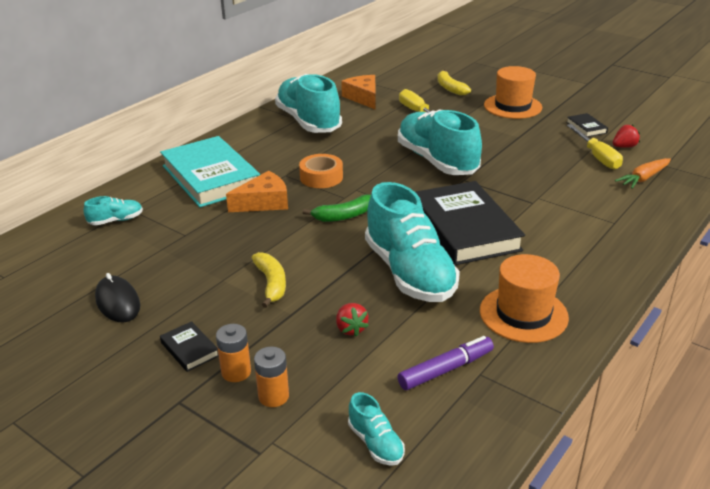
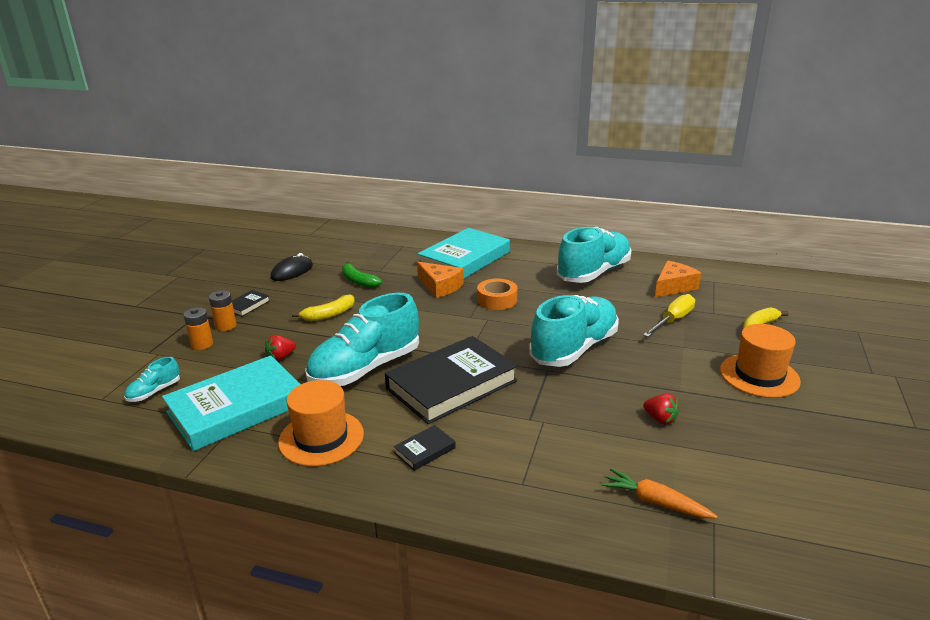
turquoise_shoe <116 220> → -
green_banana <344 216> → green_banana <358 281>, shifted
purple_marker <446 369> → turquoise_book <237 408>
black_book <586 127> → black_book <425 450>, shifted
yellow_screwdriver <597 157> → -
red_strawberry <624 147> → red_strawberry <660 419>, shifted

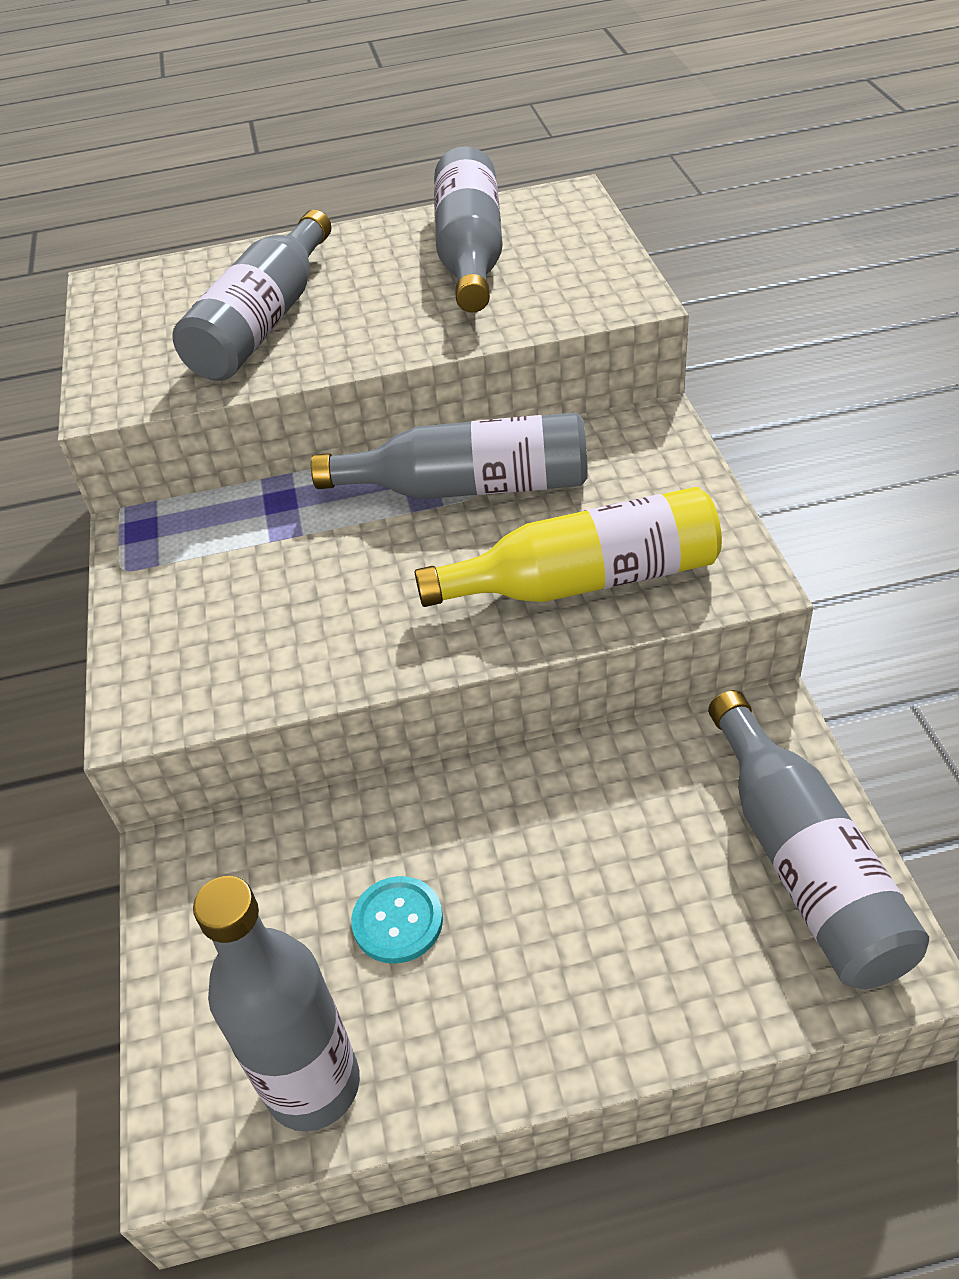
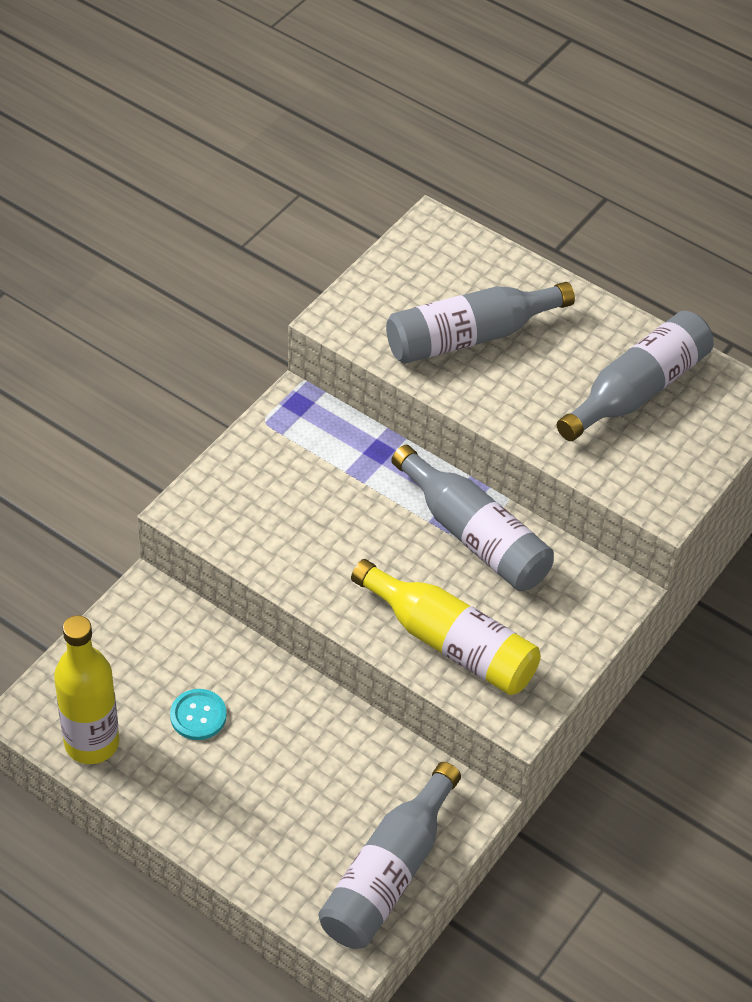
grey_bottle <313 1085> → yellow_bottle <92 743>

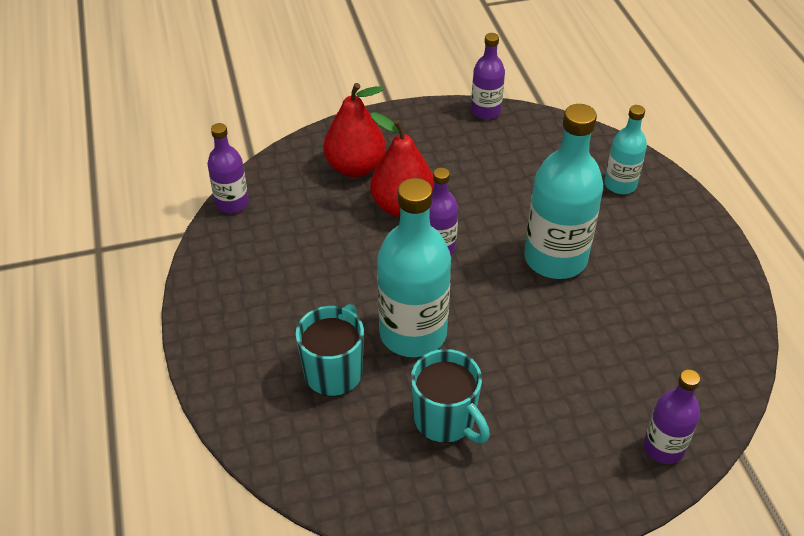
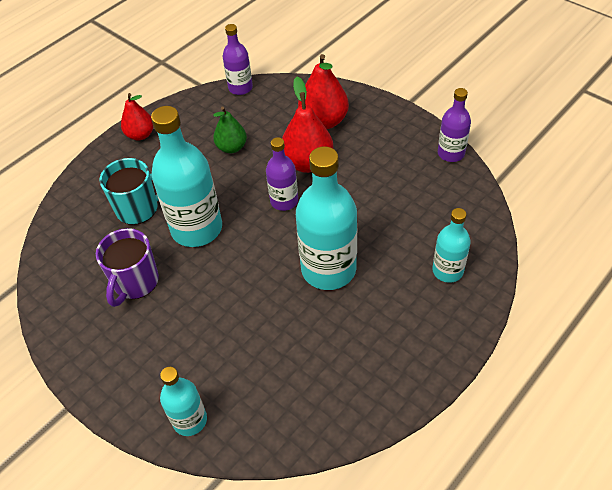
turquoise_mug <446 420> → purple_mug <135 282>
purple_bottle <663 447> → turquoise_bottle <190 420>
- → red_pear <140 135>
- → green_pear <232 147>

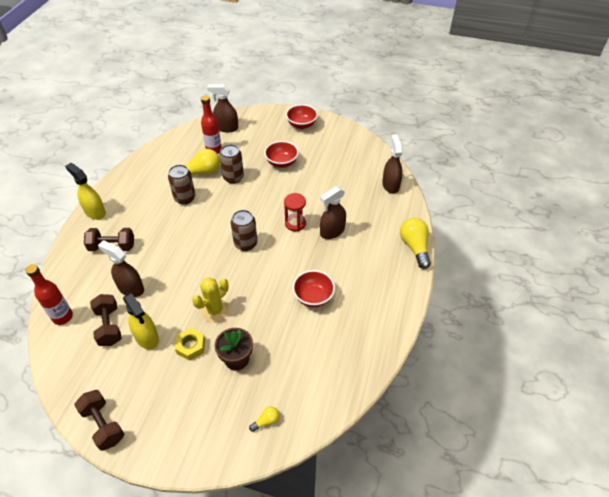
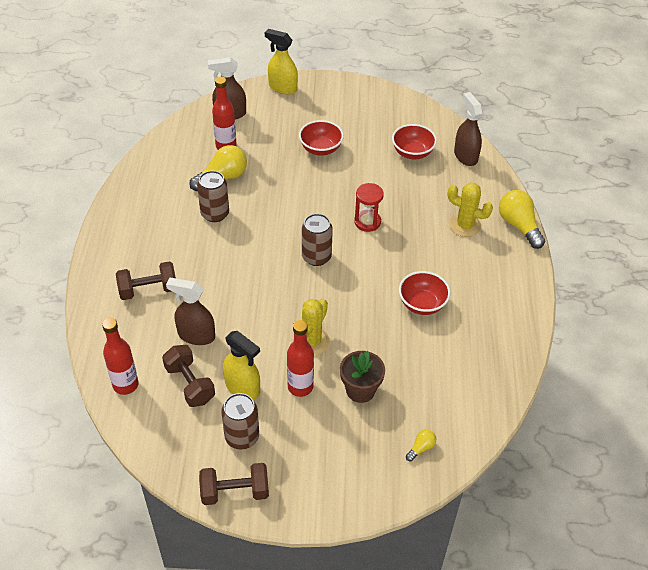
yellow_spray_bottle <95 212> → yellow_spray_bottle <282 87>, shifted
brown_dumbbell <103 425> → brown_dumbbell <235 492>, 45 degrees counterclockwise
yellow_nut <191 346> → red_bottle <300 387>
brown_can <233 177> → brown_can <242 437>, shifted
red_bowl <301 125> → red_bowl <412 153>, shifted
brown_spray_bottle <332 231> → -
- → yellow_cactus <465 225>

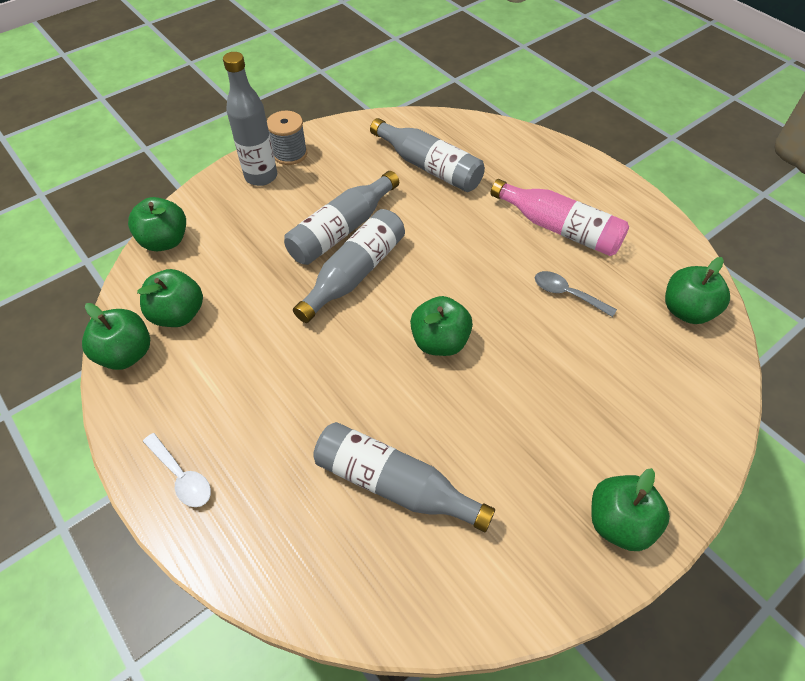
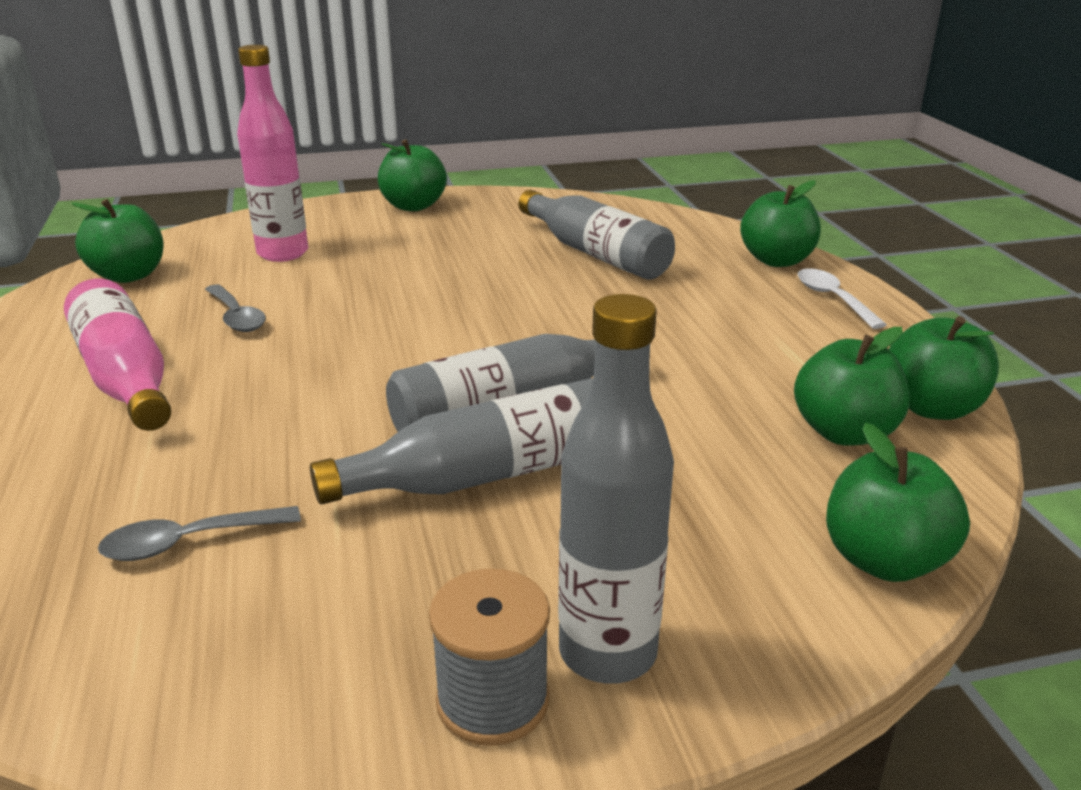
grey_bottle <429 167> → grey_spoon <188 542>
green_apple <439 341> → green_apple <776 260>, shifted
- → pink_bottle <283 253>

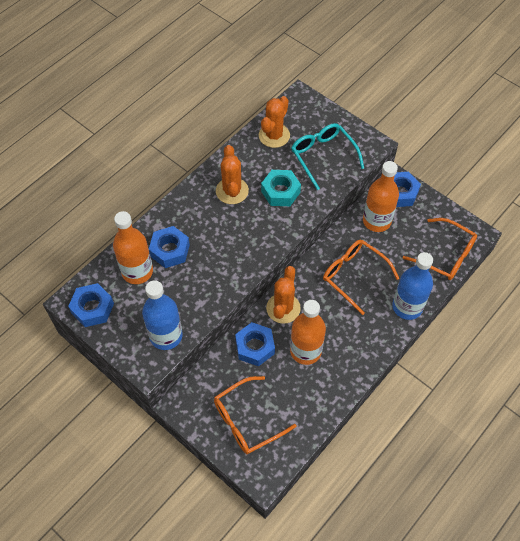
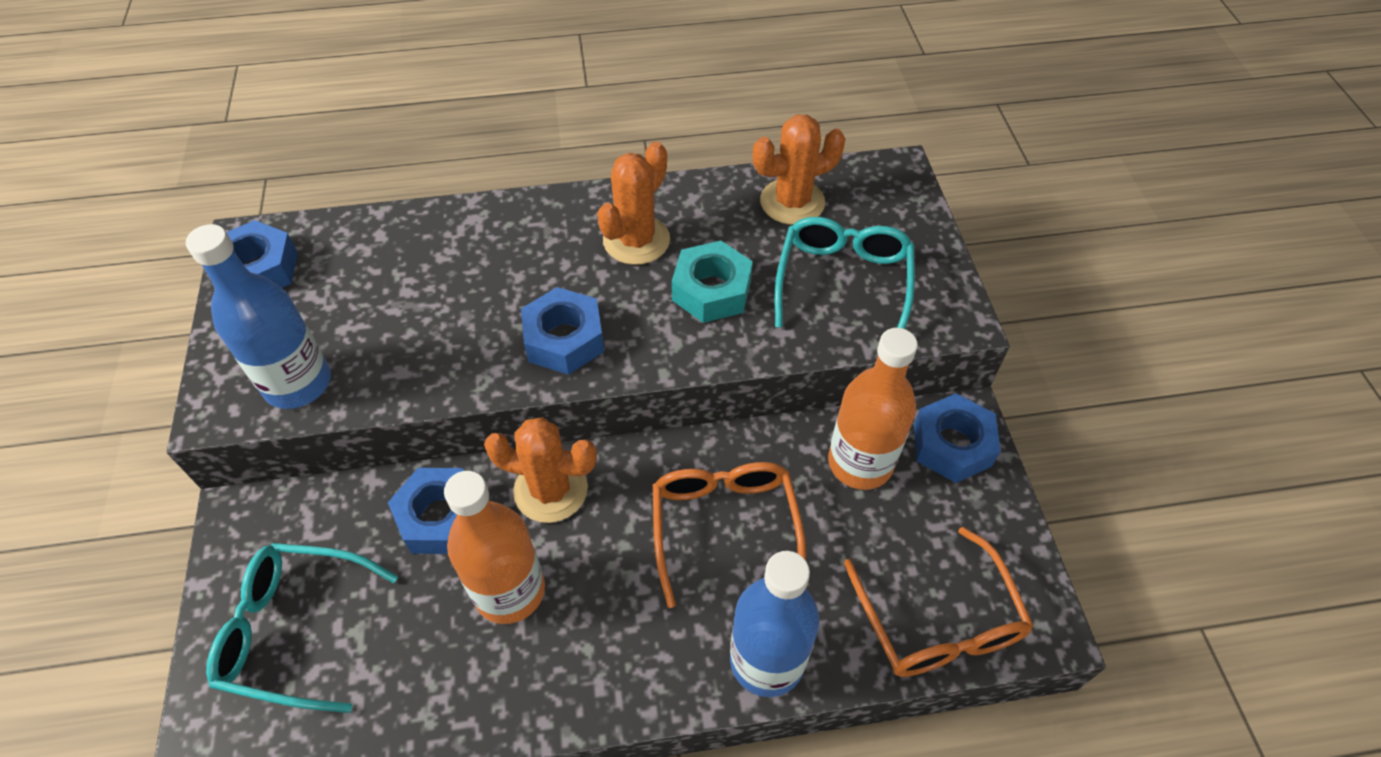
orange_bottle <137 271> → -
blue_nut <170 250> → blue_nut <564 339>, shifted
orange_glasses <247 420> → turquoise_glasses <295 630>
orange_cactus <283 308> → orange_cactus <551 490>, 45 degrees clockwise

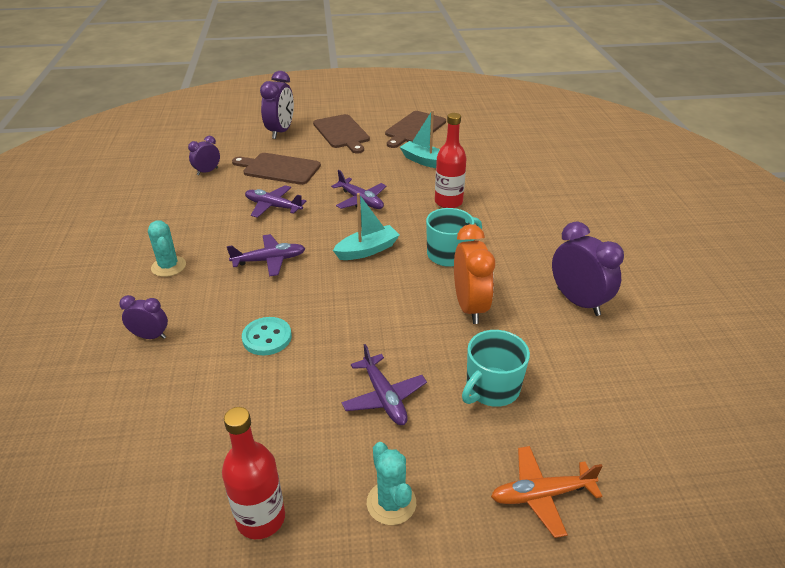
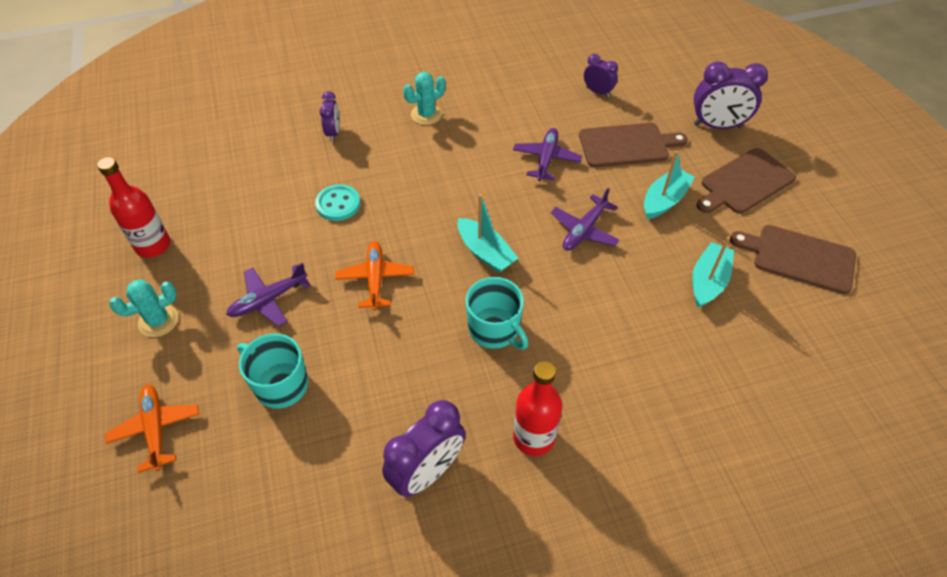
purple_plane <269 260> → -
brown_cutting_board <279 169> → brown_cutting_board <627 145>, 75 degrees clockwise
red_bottle <448 202> → red_bottle <533 437>, shifted
orange_clock <470 307> → -
- → orange_plane <375 279>
- → turquoise_boat <664 200>

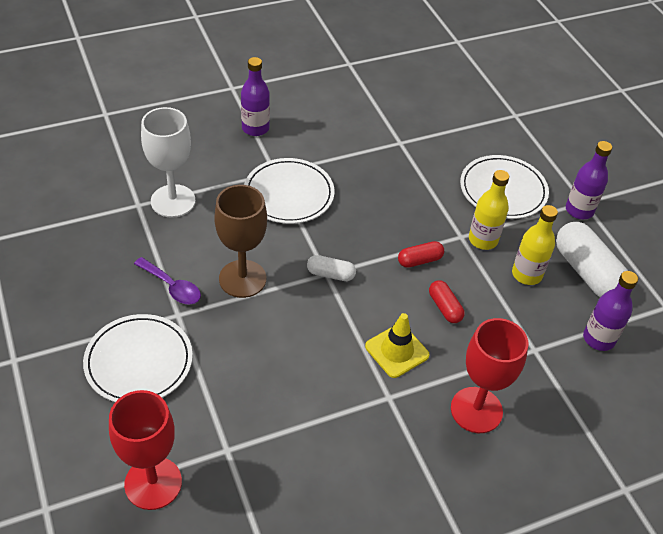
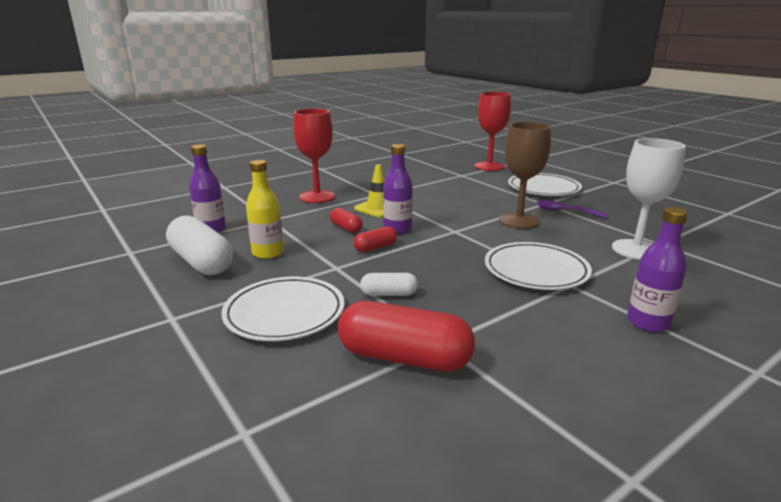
white_capsule <330 274> → white_capsule <389 294>, shifted
yellow_bottle <483 240> → -
purple_bottle <579 210> → purple_bottle <397 229>, shifted
- → red_capsule <404 358>

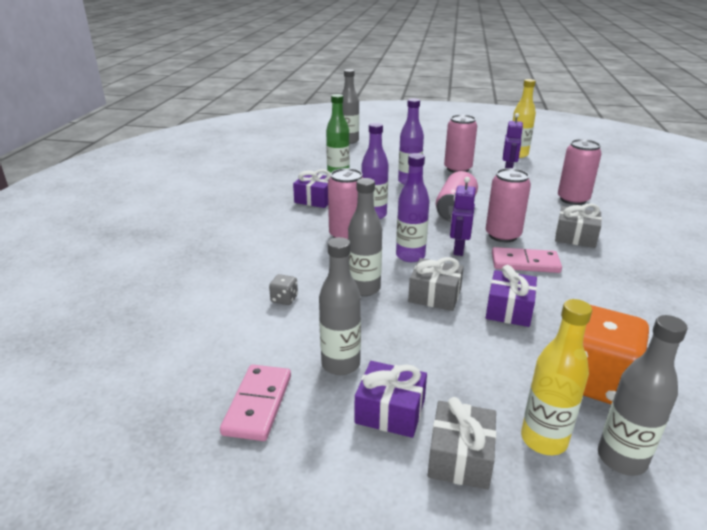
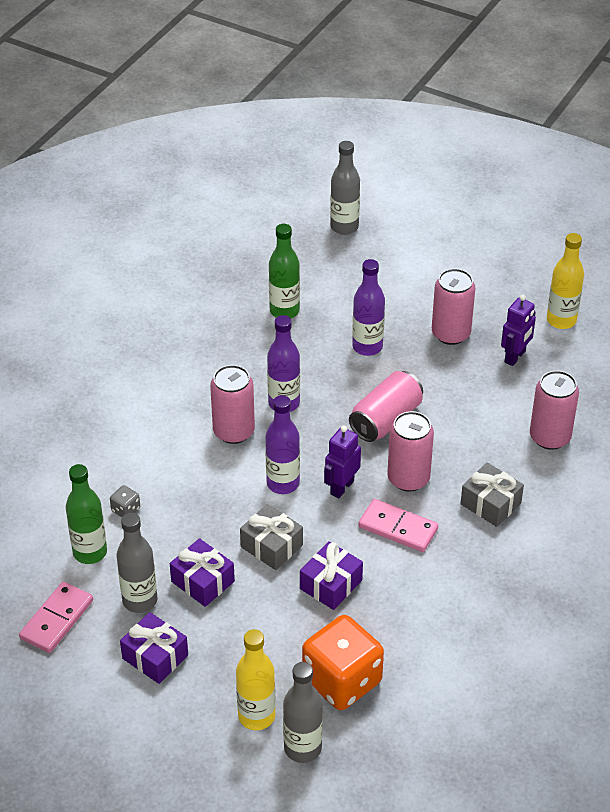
purple_gift <315 199> → purple_gift <202 581>, shifted
grey_bottle <364 289> → -
grey_gift <460 457> → -
- → green_bottle <90 552>

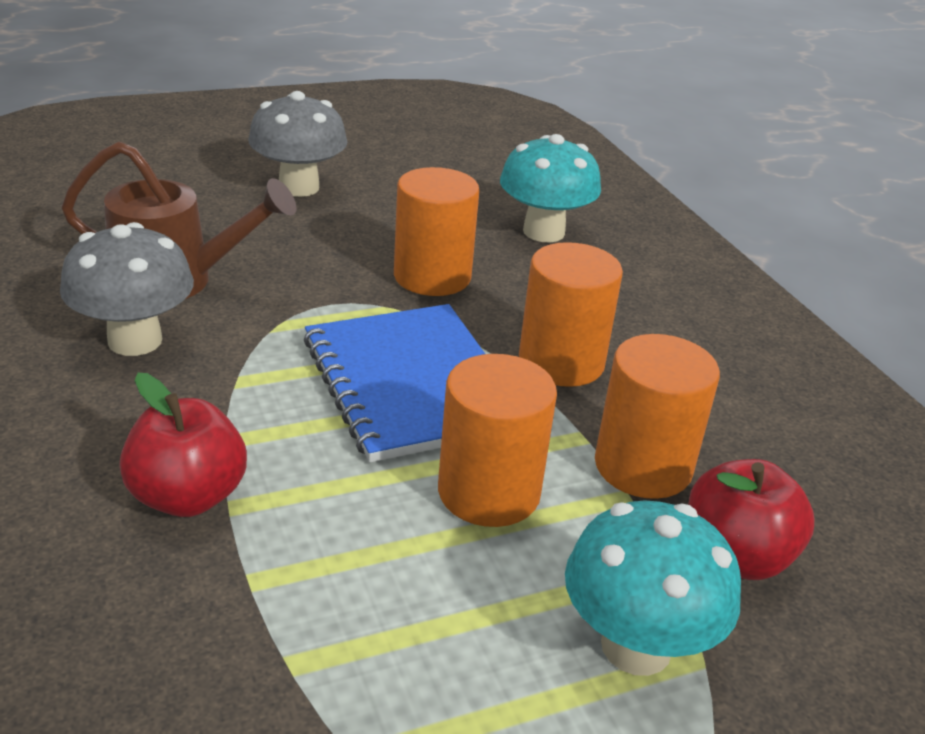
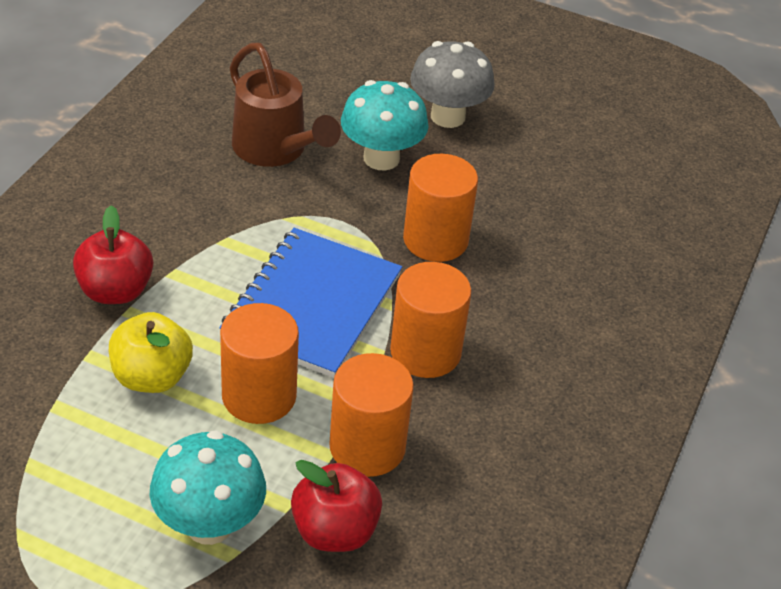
grey_mushroom <135 341> → -
turquoise_mushroom <543 232> → turquoise_mushroom <381 158>, shifted
- → yellow_apple <151 377>

